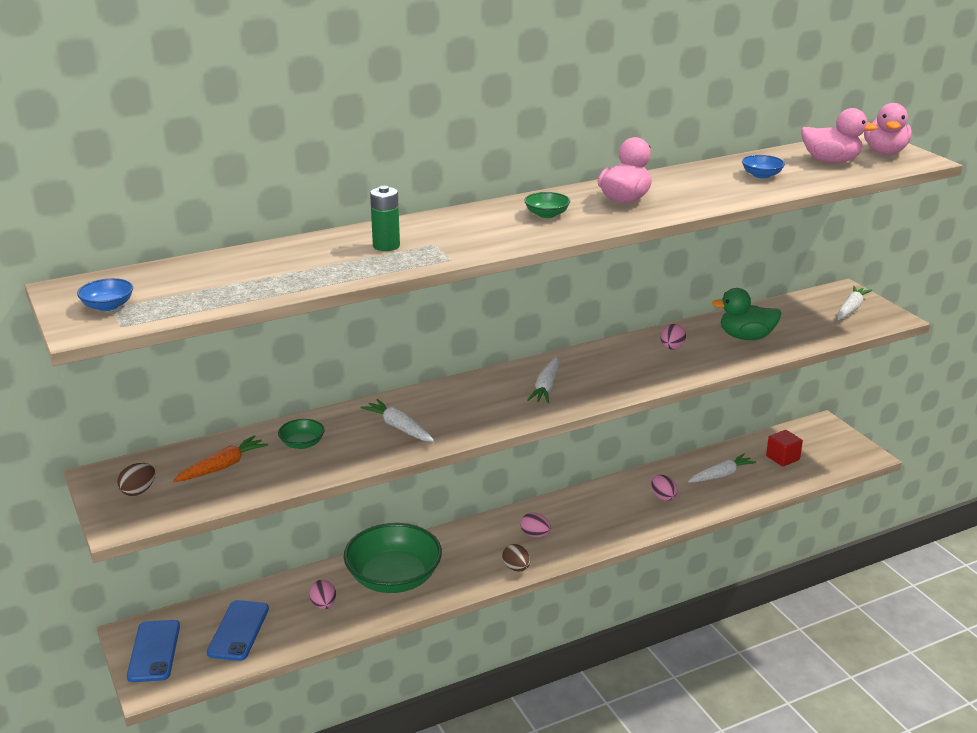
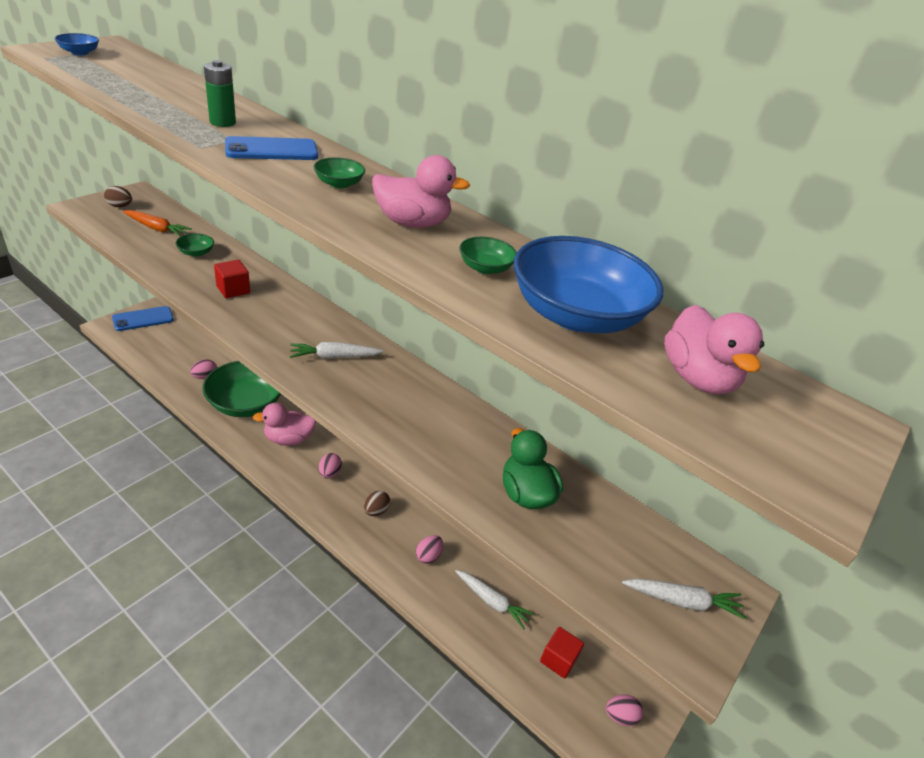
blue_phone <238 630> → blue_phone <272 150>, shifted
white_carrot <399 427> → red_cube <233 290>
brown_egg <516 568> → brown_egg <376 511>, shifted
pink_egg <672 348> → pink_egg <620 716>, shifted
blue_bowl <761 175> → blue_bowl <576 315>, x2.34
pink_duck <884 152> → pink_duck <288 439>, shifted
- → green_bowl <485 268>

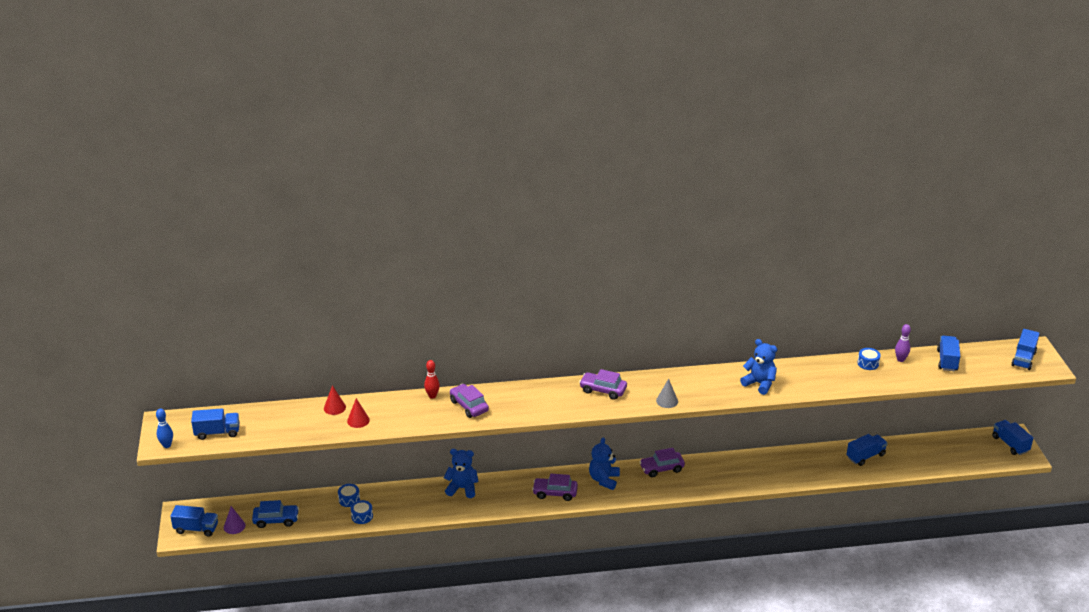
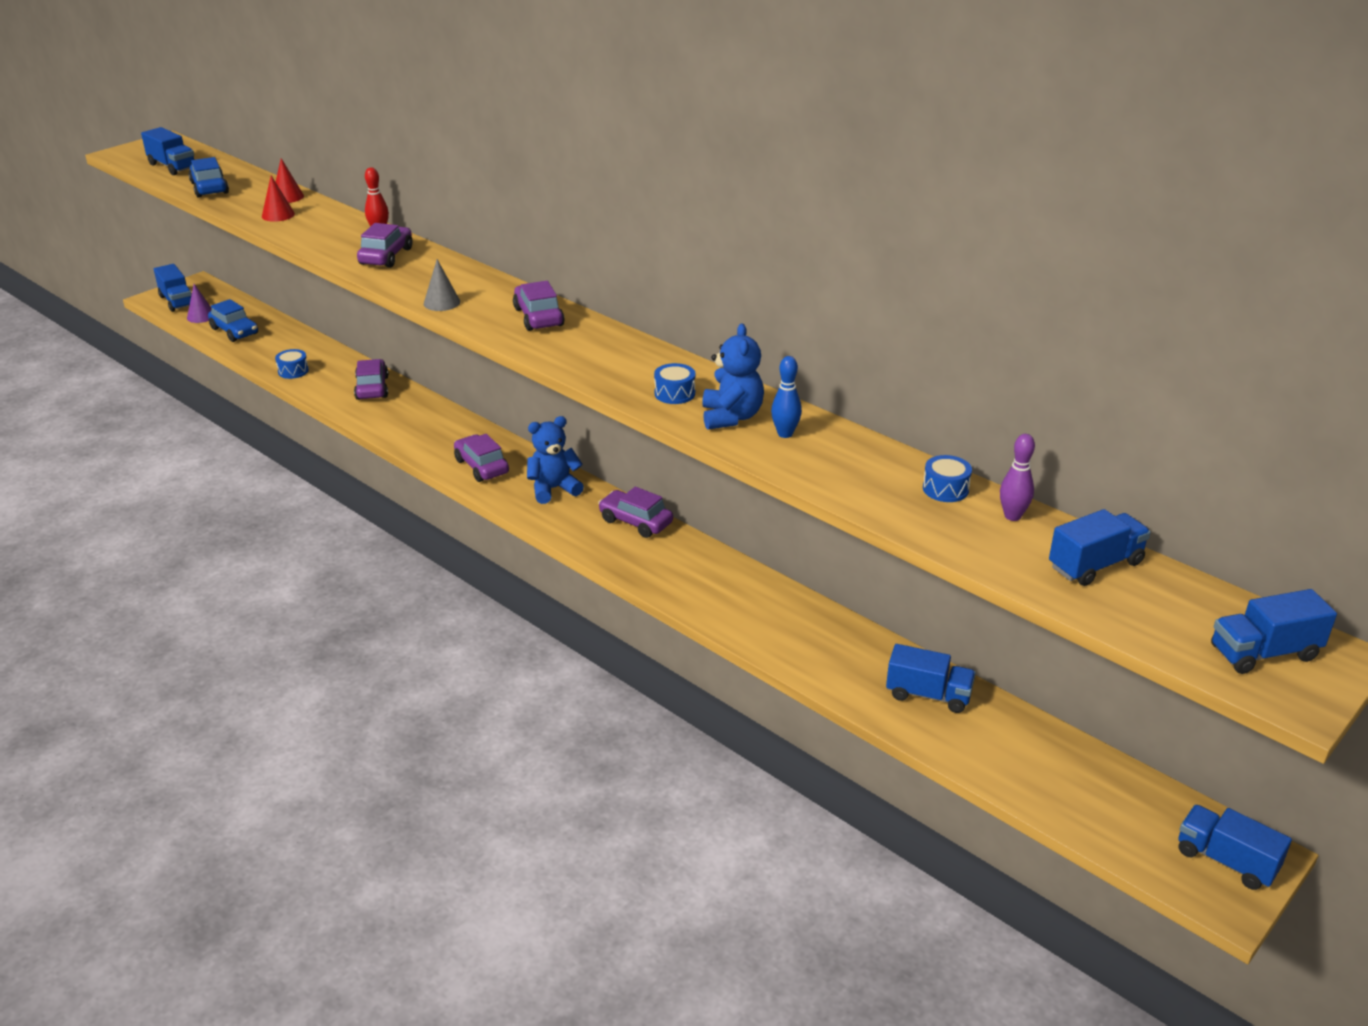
blue_bowling_pin <167 445> → blue_bowling_pin <785 434>, shifted
blue_drum <349 499> → blue_drum <674 393>, shifted
blue_teddy_bear <462 488> → -
grey_cone <667 401> → grey_cone <442 302>, shifted
blue_truck <1010 444> → blue_truck <1226 860>, 75 degrees counterclockwise
- → blue_car <210 188>
- → purple_car <372 388>

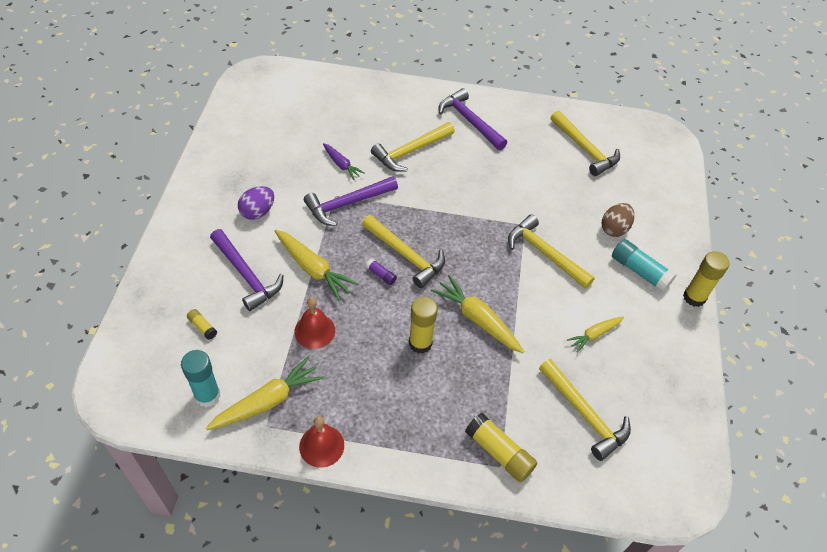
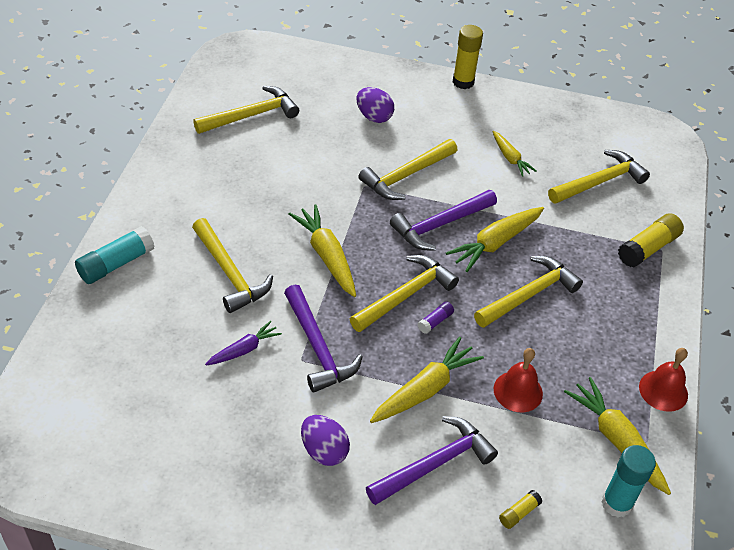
yellow_glue_stick <420 343> → yellow_hammer <528 294>
purple_hammer <469 121> → purple_hammer <440 225>, shifted
brown_egg <614 229> → purple_egg <374 117>
turquoise_glue_stick <639 271> → turquoise_glue_stick <116 264>, shifted
- → yellow_carrot <327 256>

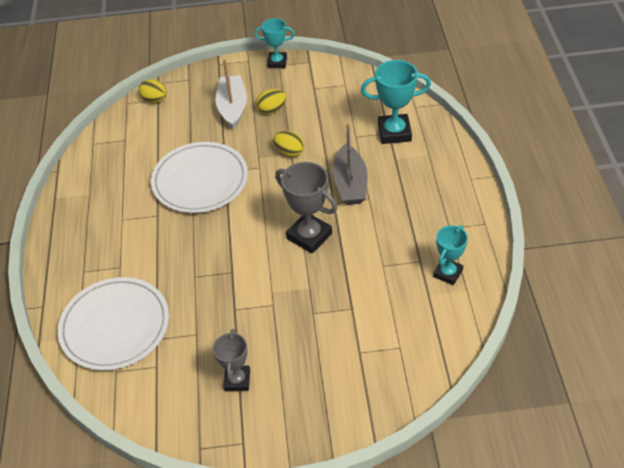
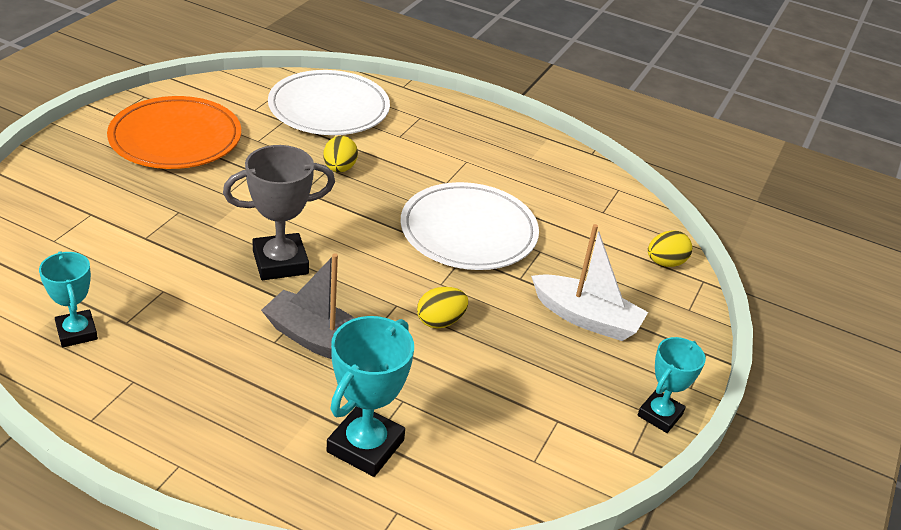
grey_trophy <237 380> → orange_plate <175 138>
yellow_egg <272 109> → yellow_egg <339 168>, shifted

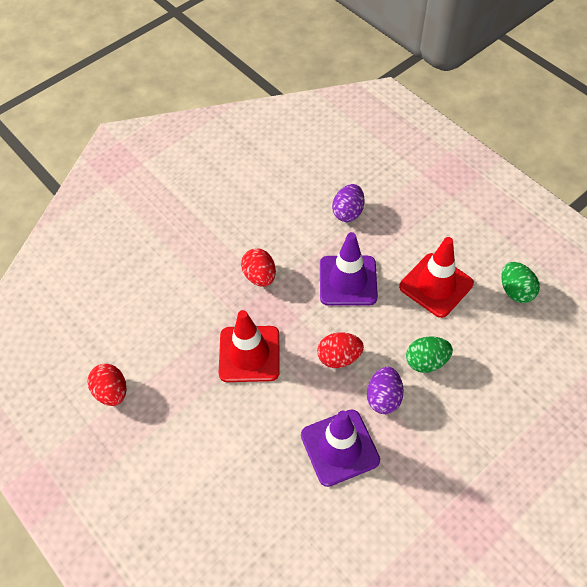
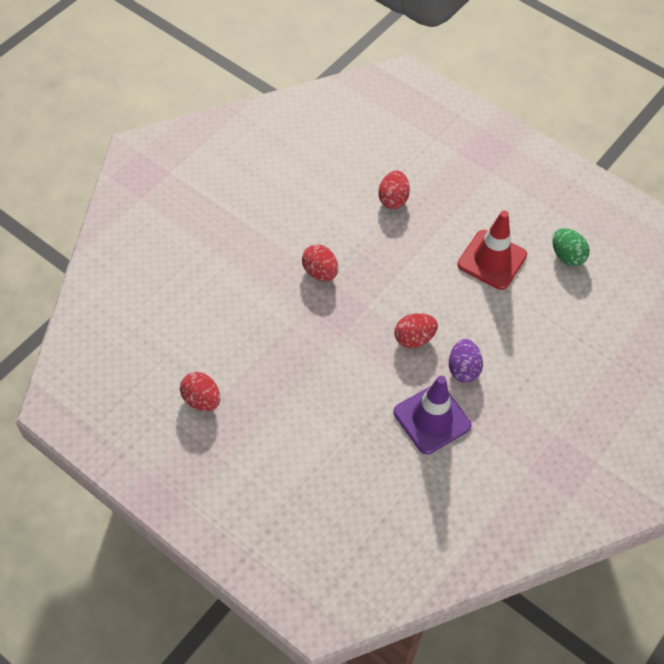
red_traffic_cone <249 354> → -
purple_traffic_cone <348 281> → -
purple_egg <348 212> → red_egg <393 199>
green_egg <426 361> → -

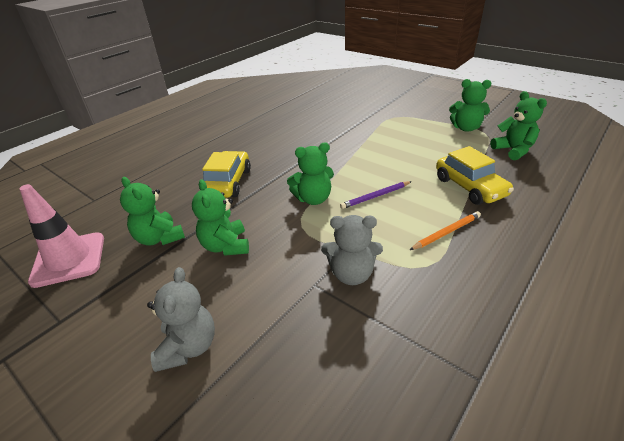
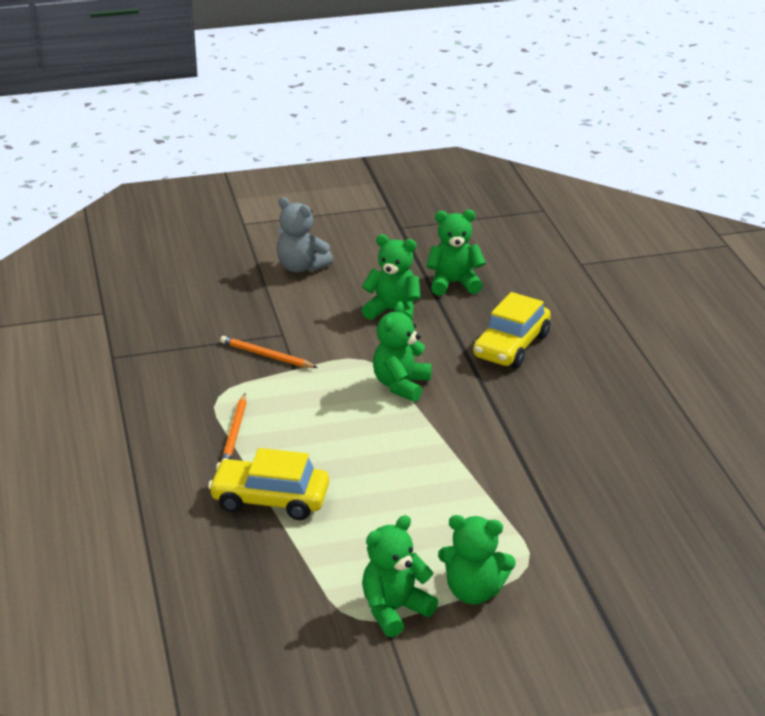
pink_traffic_cone <69 259> → -
yellow_car <228 183> → yellow_car <511 346>, 75 degrees clockwise
grey_teddy_bear <351 274> → orange_pencil <266 356>
purple_pencil <375 196> → -
green_teddy_bear <513 150> → green_teddy_bear <474 592>, shifted

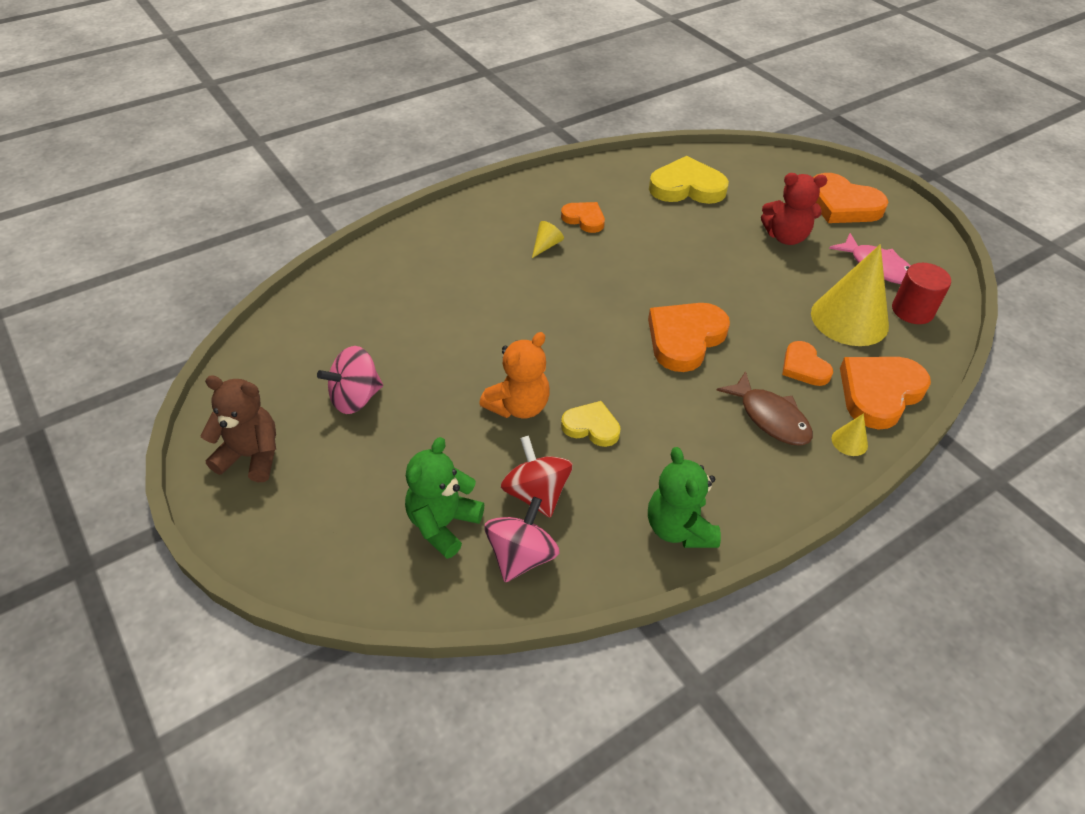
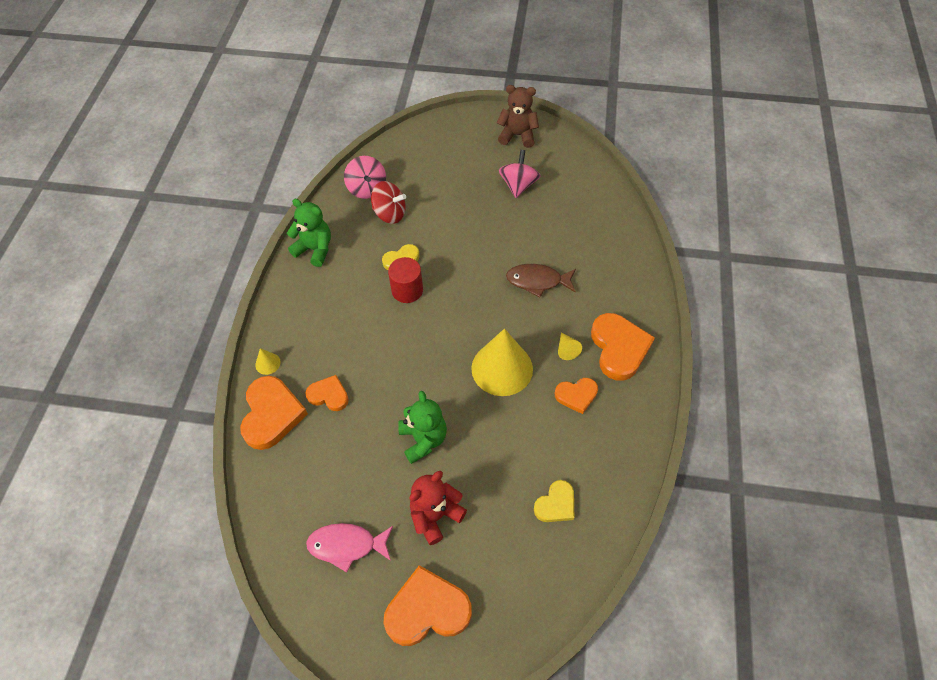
brown_teddy_bear <251 456> → brown_teddy_bear <517 135>, 135 degrees counterclockwise
green_teddy_bear <443 524> → green_teddy_bear <423 439>, shifted
orange_teddy_bear <518 406> → -
orange_heart <685 338> → orange_heart <619 348>, shifted
yellow_heart <687 187> → yellow_heart <556 504>, x0.58
brown_fish <770 418> → brown_fish <537 281>, shifted
yellow_cone <849 319> → yellow_cone <502 368>, shifted
red_cylinder <912 310> → red_cylinder <407 290>, shifted

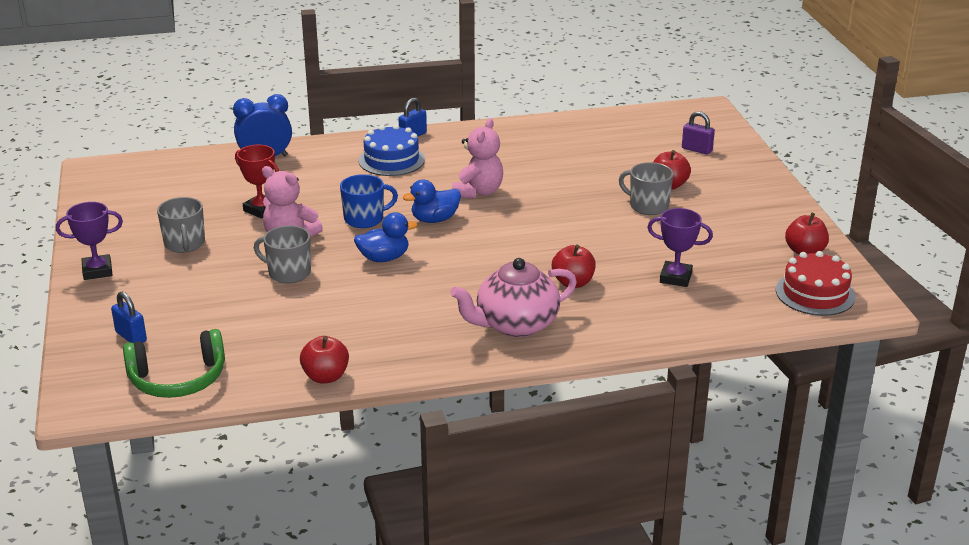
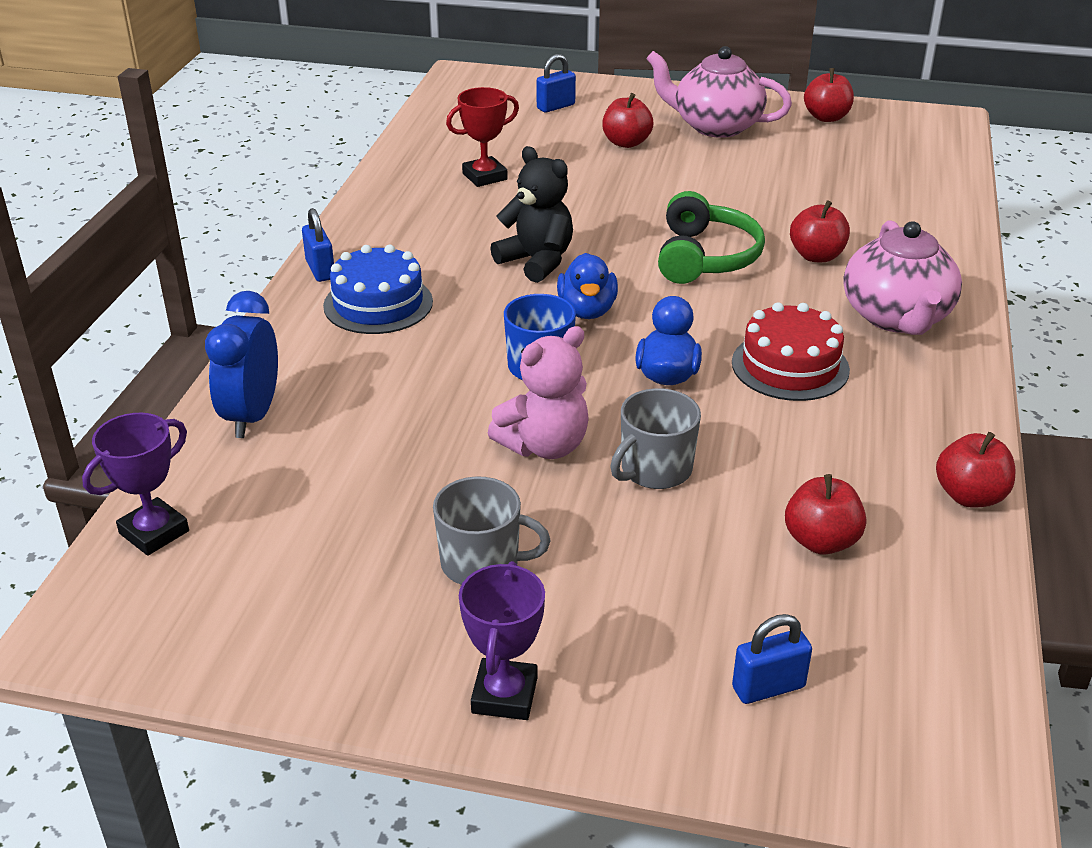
green_headphones <178 379> → green_headphones <705 257>, shifted
red_trophy <261 209> → red_trophy <484 176>, shifted
pink_teddy_bear <478 192> → black_teddy_bear <537 261>
grey_mug <648 206> → -
purple_trophy <675 278> → purple_trophy <154 532>, shifted
purple_padlock <697 150> → blue_padlock <556 107>
red_cake <815 293> → red_cake <790 366>, shifted
- → pink_teapot <715 126>
- → red_apple <821 541>

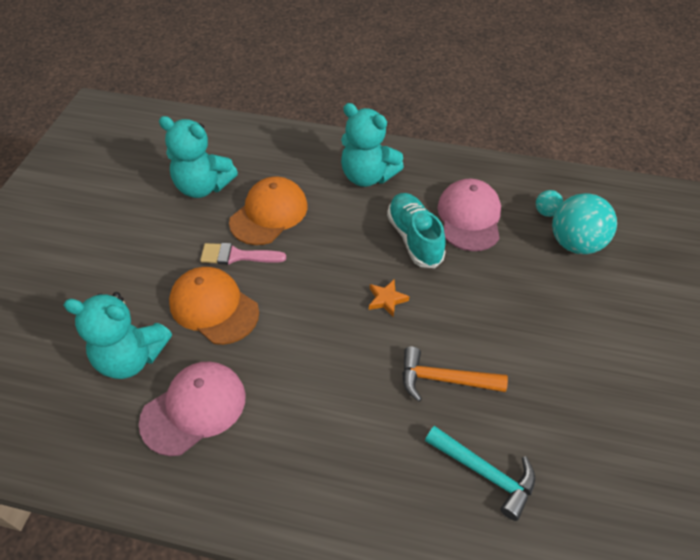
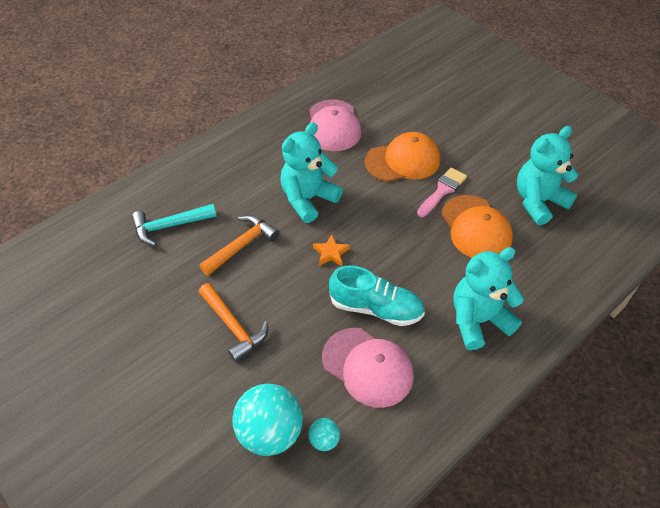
turquoise_teddy_bear <131 357> → turquoise_teddy_bear <308 199>, shifted
- → orange_hammer <233 326>

